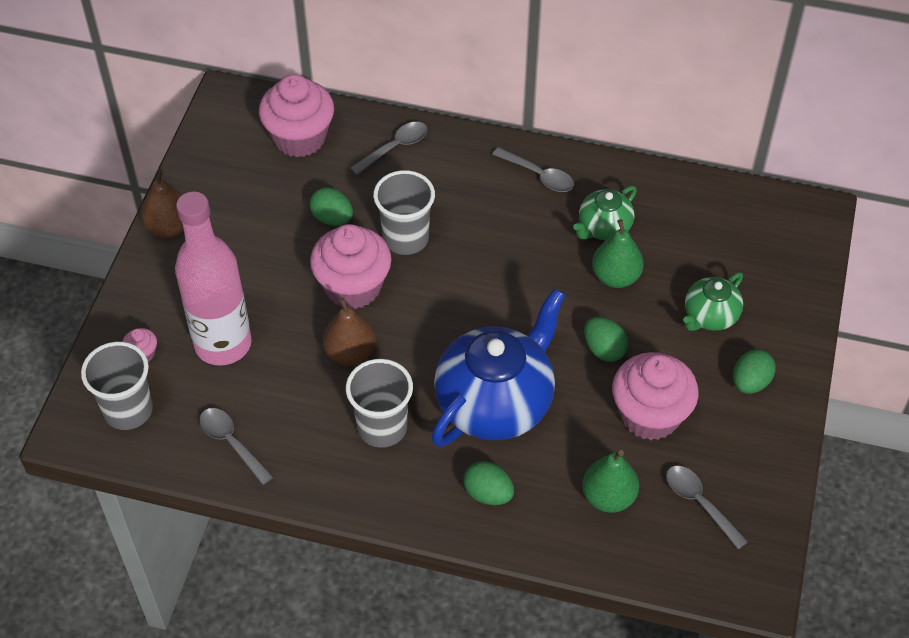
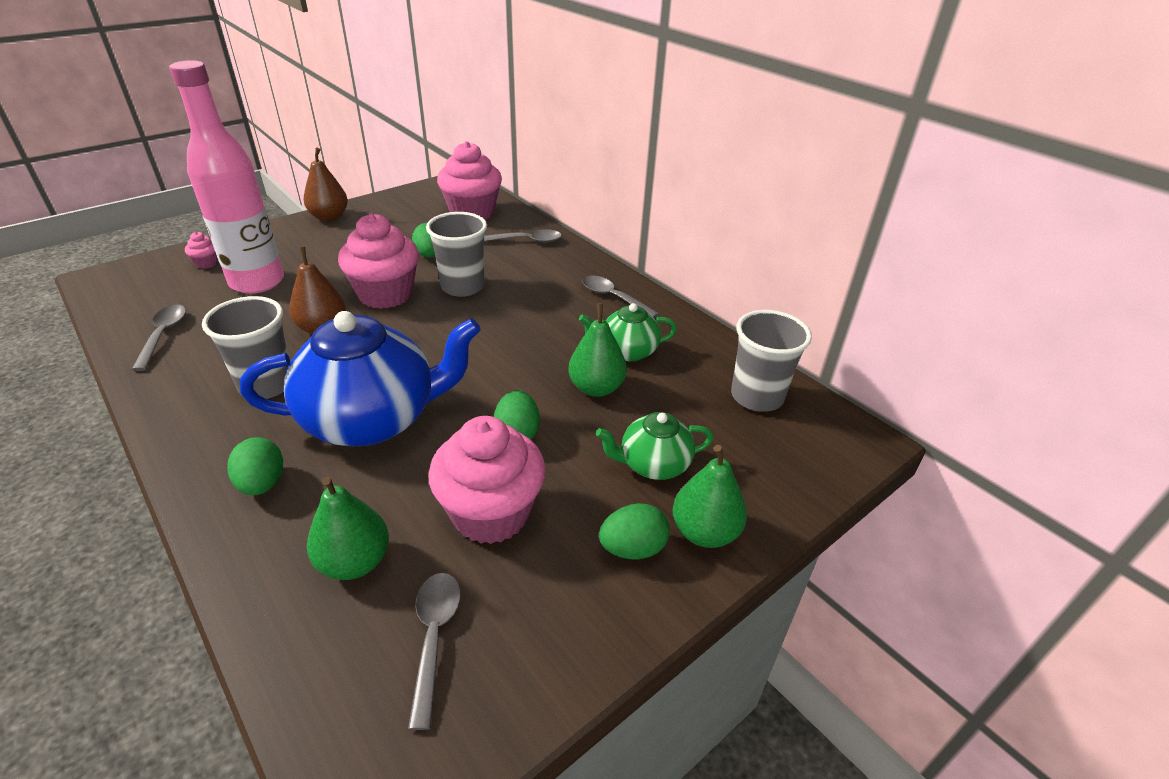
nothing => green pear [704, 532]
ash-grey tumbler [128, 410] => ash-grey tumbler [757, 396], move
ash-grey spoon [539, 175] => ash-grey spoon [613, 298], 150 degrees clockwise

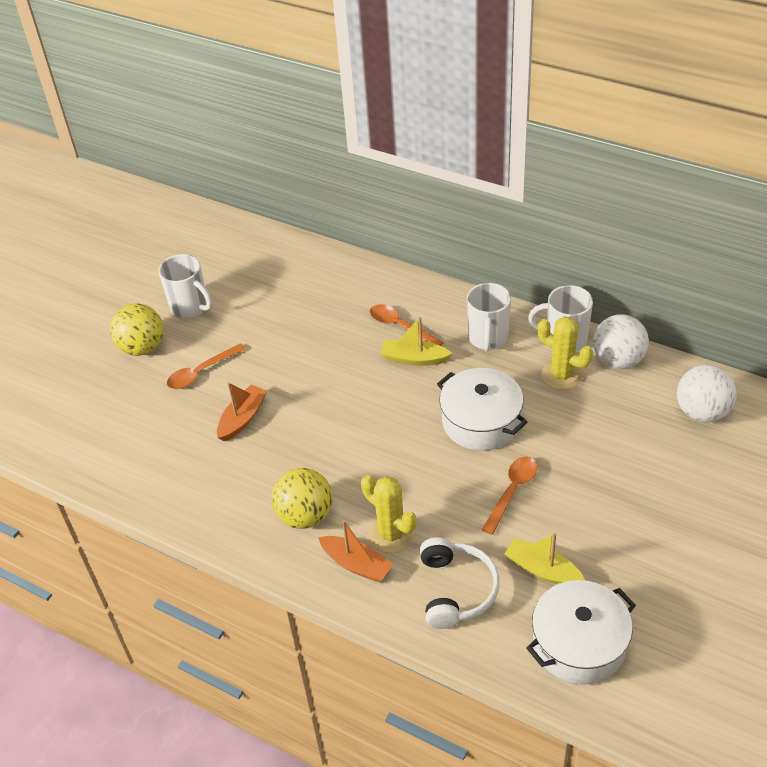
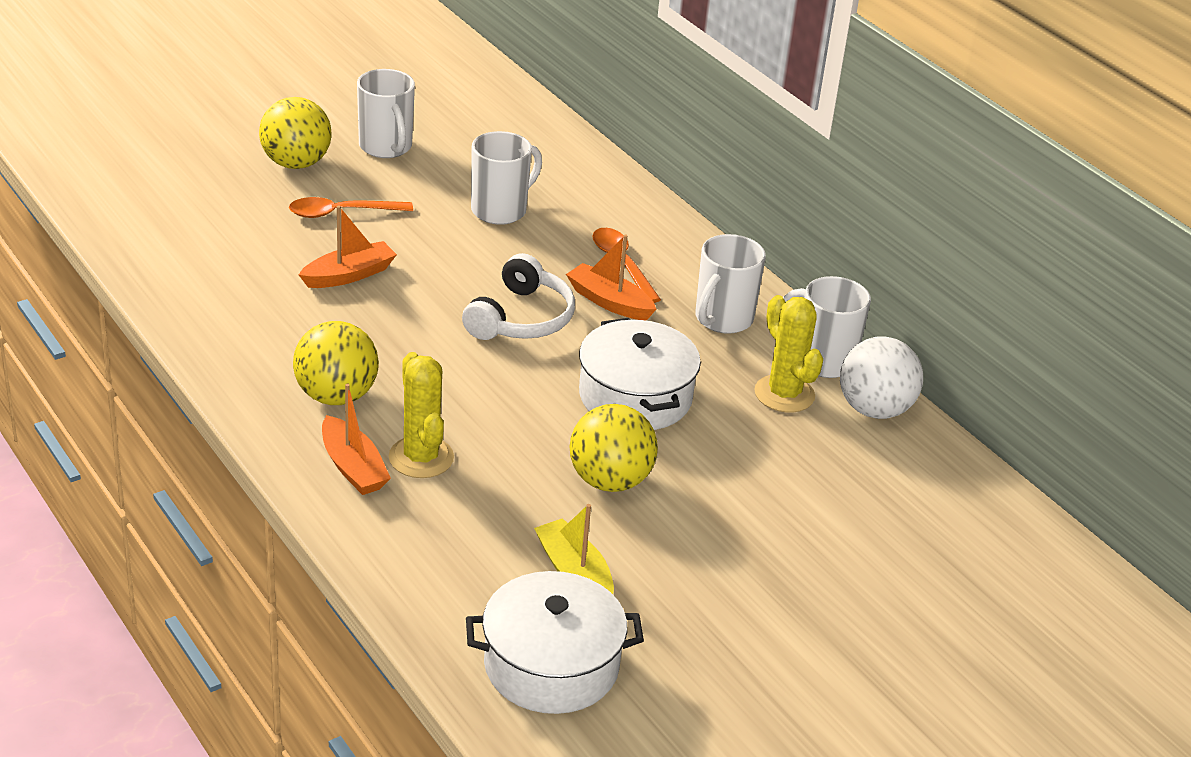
snow-white sphere [702, 412] => nothing
nothing => snow-white mug [500, 210]
snow-white over-ear headphones [456, 590] => snow-white over-ear headphones [521, 318], move
orange-coloured spoon [512, 491] => golden sphere [610, 481]
golden toy boat [414, 359] => orange-coloured toy boat [609, 302]

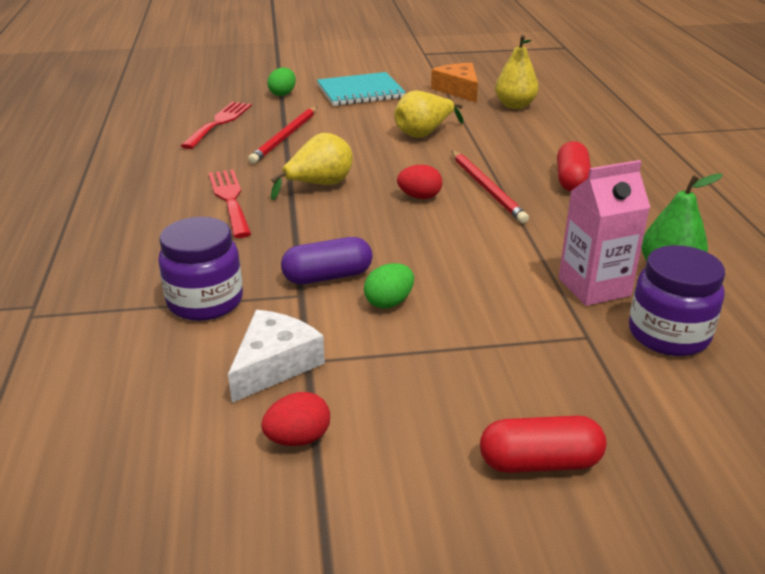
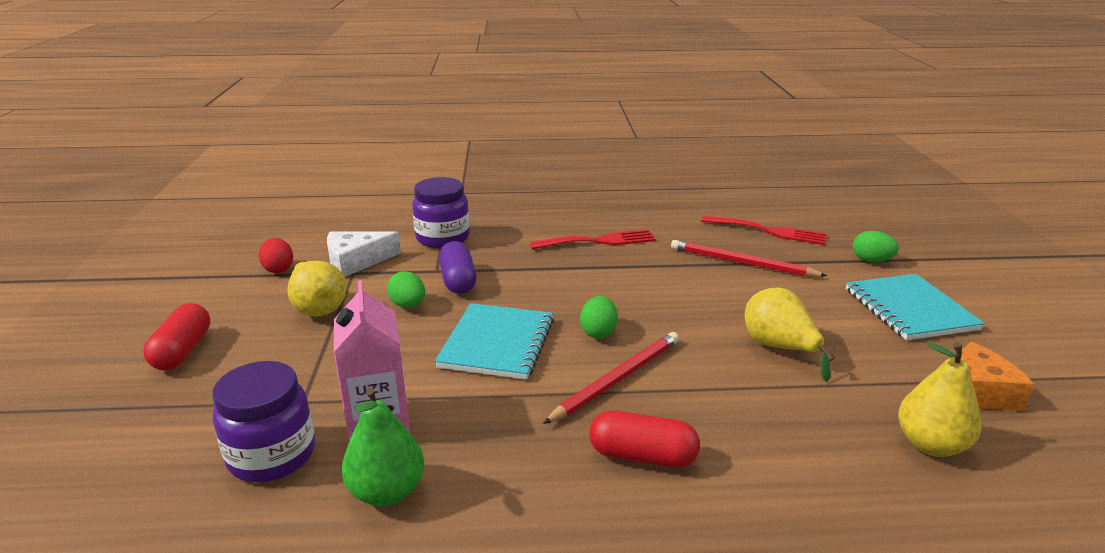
nothing => aqua notepad [497, 343]
golden pear [319, 185] => golden pear [317, 307], move
crimson toy egg [419, 197] => green toy egg [598, 332]
snow-white cheese [274, 364] => snow-white cheese [356, 261], 120 degrees clockwise
crimson lead pencil [487, 189] => crimson lead pencil [617, 379], 150 degrees clockwise

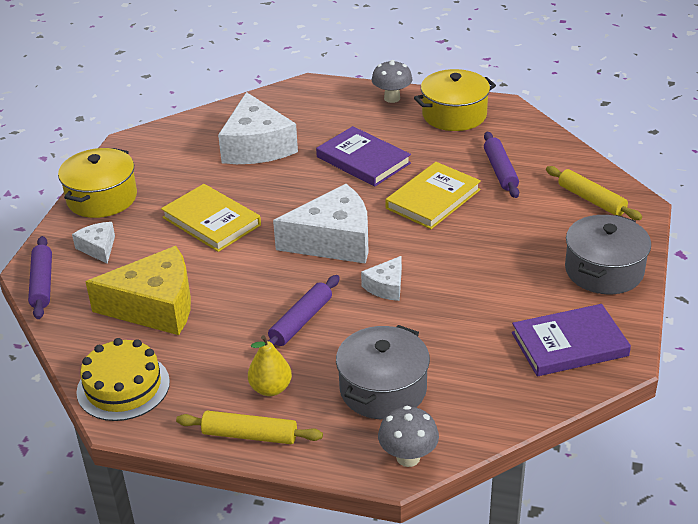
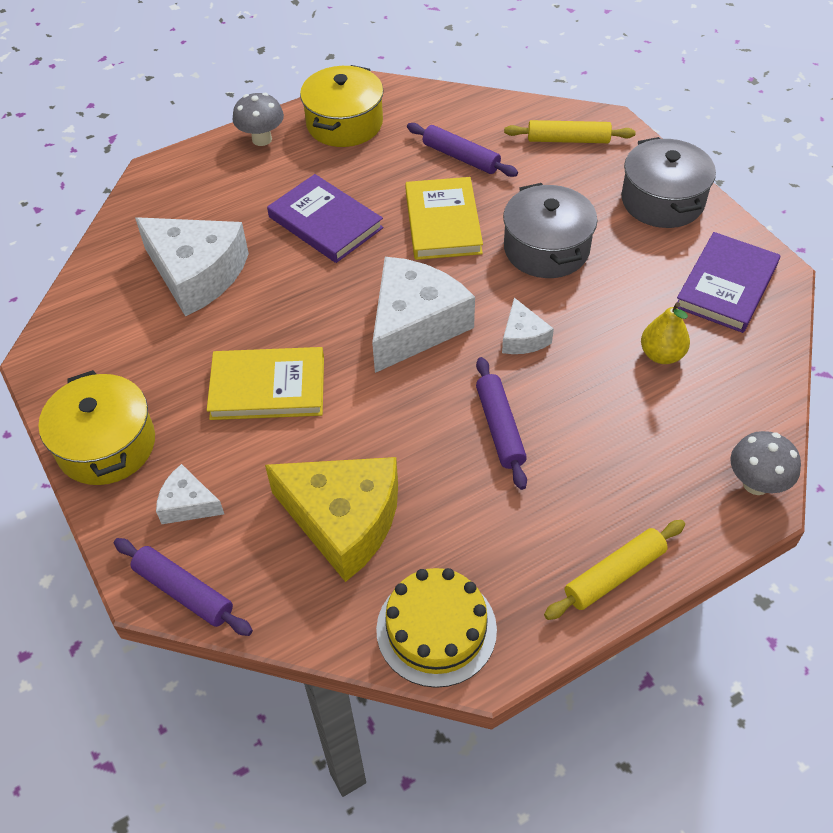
golden pear [270, 388] => golden pear [661, 355], move
ash-grey stockpot [383, 389] => ash-grey stockpot [546, 248], move
golden cheese [155, 306] => golden cheese [343, 520], 75 degrees clockwise
violet hardback [363, 160] => violet hardback [325, 222], 45 degrees clockwise

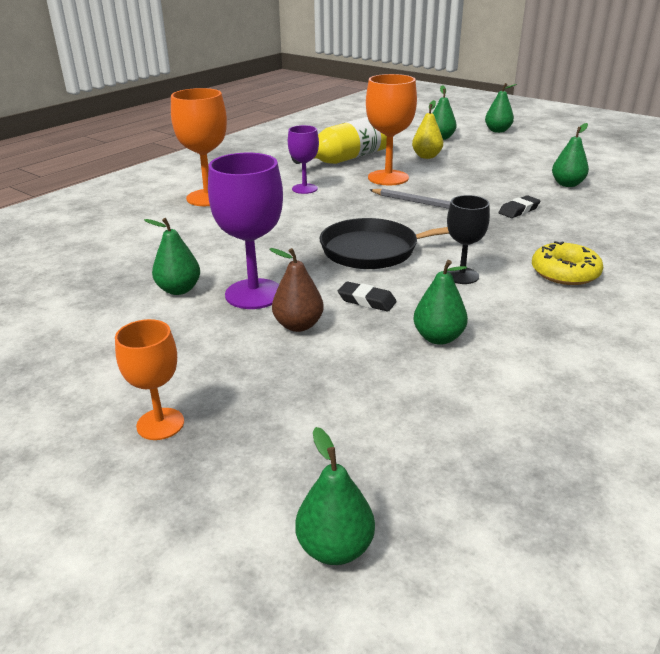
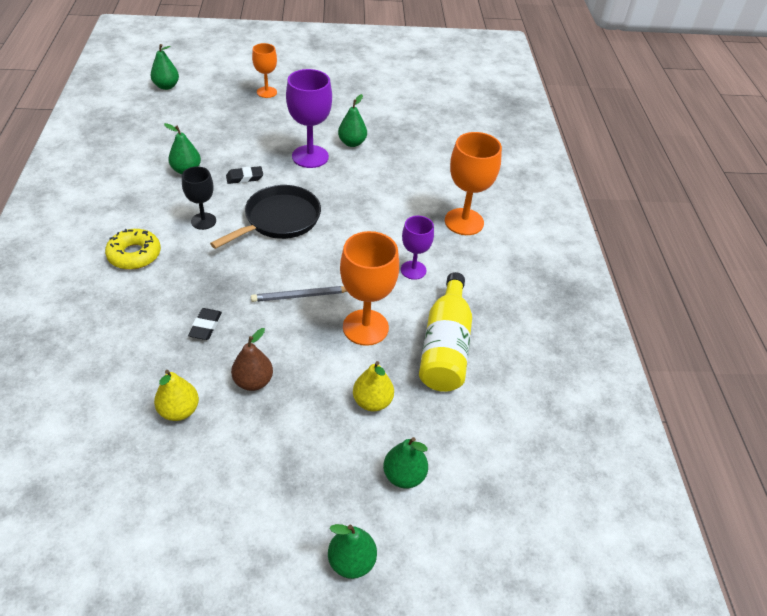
brown pear [298, 325] => brown pear [253, 381], move
green pear [567, 184] => golden pear [179, 411]

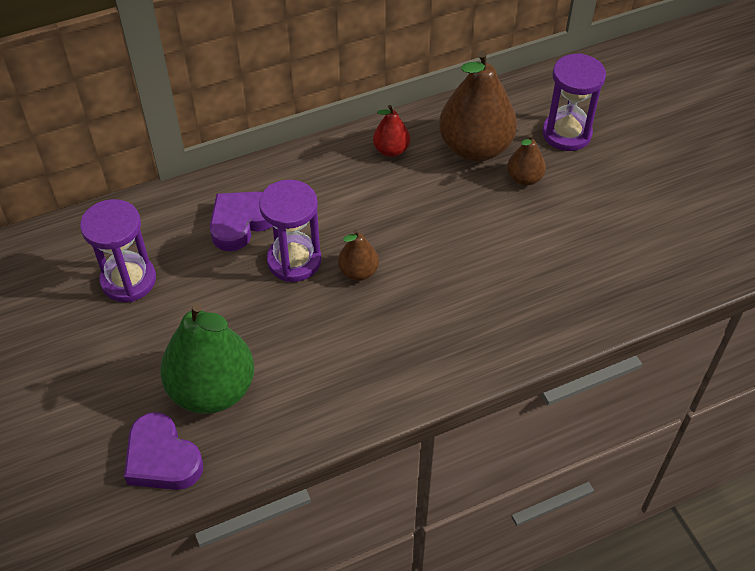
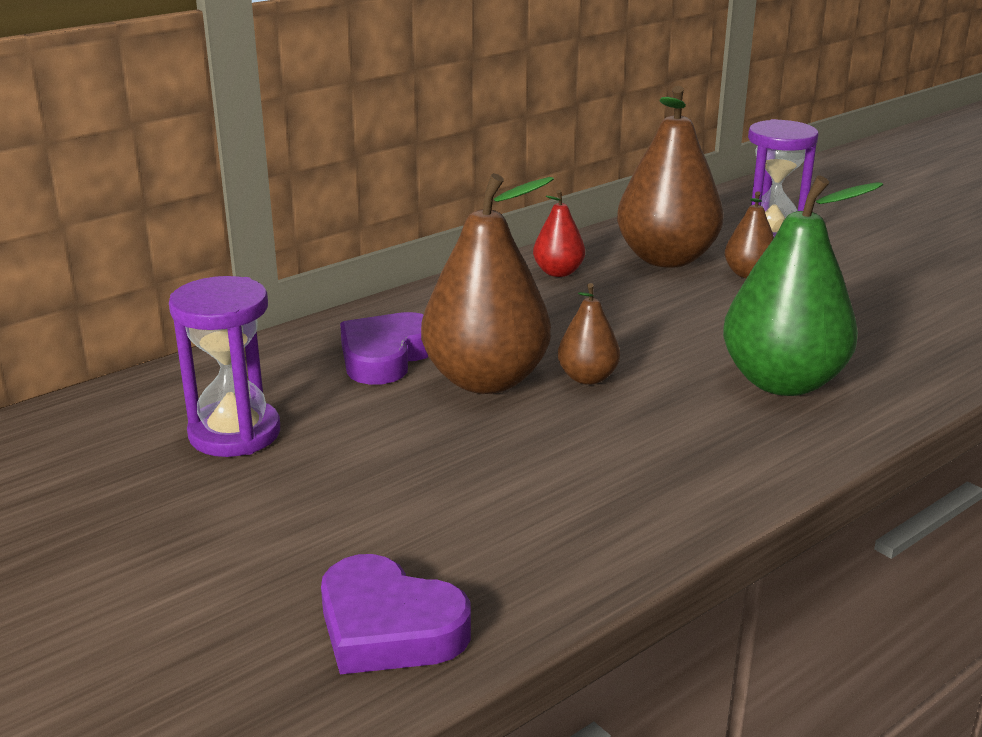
green pear [212, 390] => green pear [783, 382], move
violet hourglass [294, 261] => brown pear [486, 380]

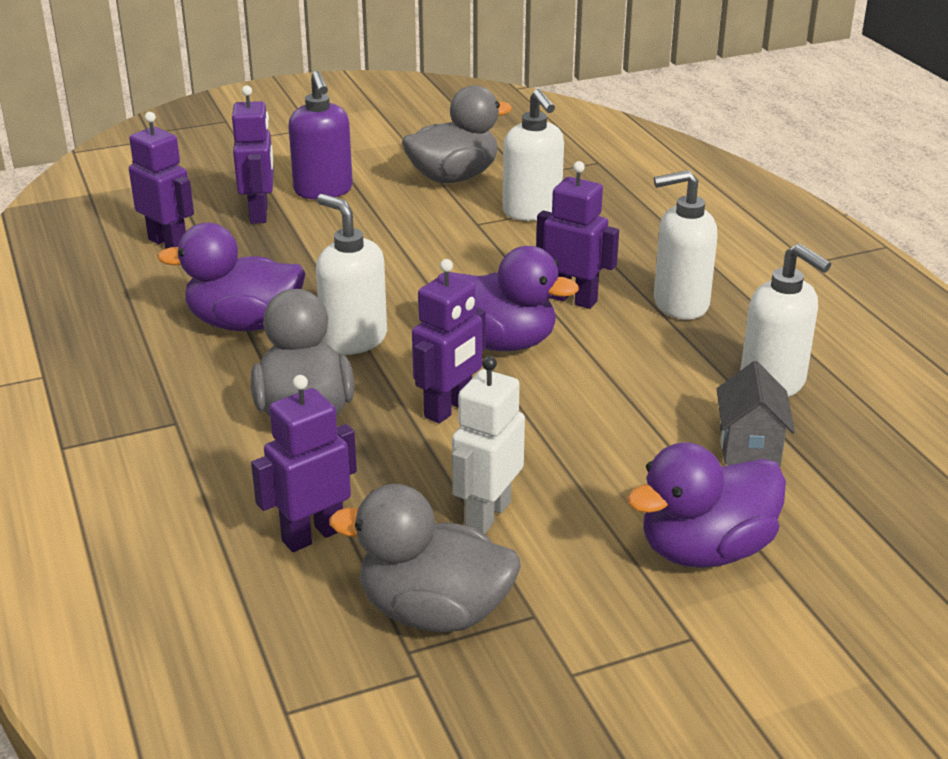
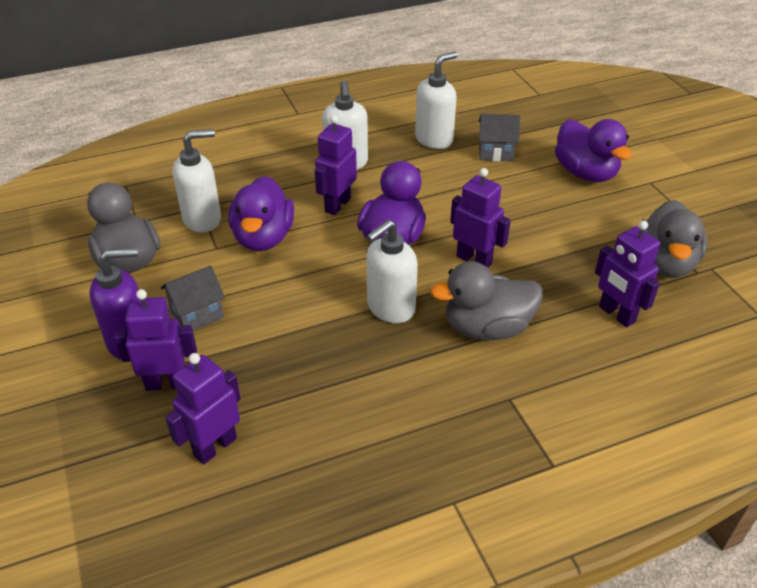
snow-white toy robot [487, 515] => nothing
nothing => ash-grey cottage [197, 315]
violet duck [244, 323] => violet duck [263, 238], move

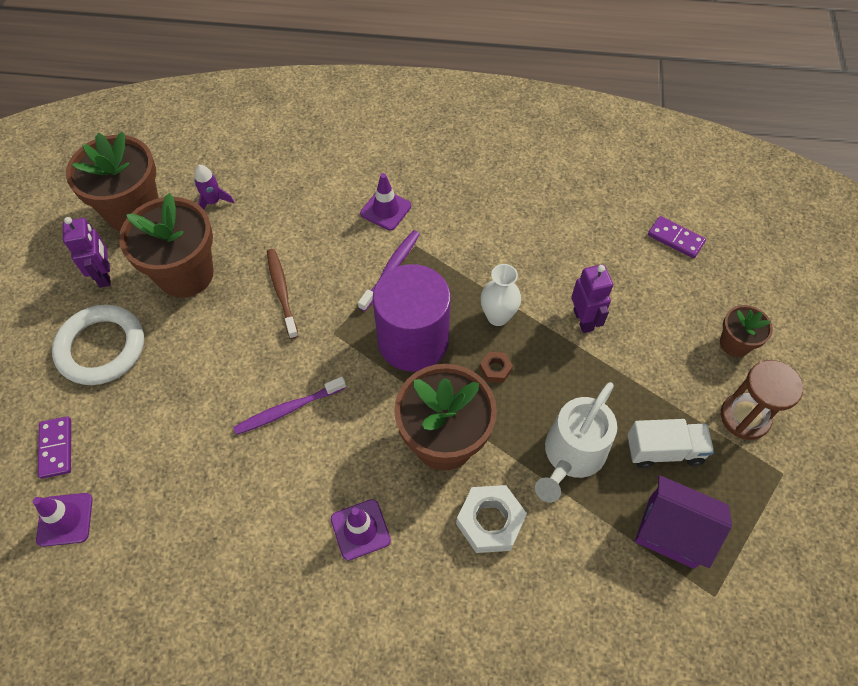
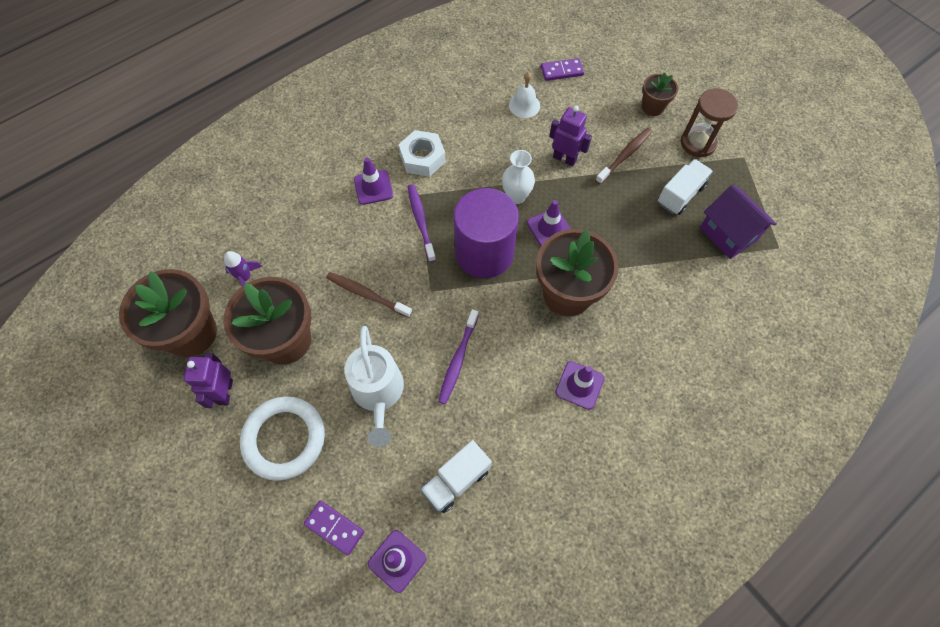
nothing => snow-white truck [456, 480]
nothing => snow-white hand bell [524, 105]
nothing => brown tooth brush [624, 156]
snow-white hexagon nut [490, 522] => snow-white hexagon nut [422, 158], move
snow-white watering can [571, 455] => snow-white watering can [378, 392], move
brown hexagon nut [495, 369] => violet safety cone [549, 228]
violet toy robot [105, 275] => violet toy robot [225, 392], 120 degrees counterclockwise
violet cottage [671, 532] => violet cottage [728, 234], 75 degrees clockwise

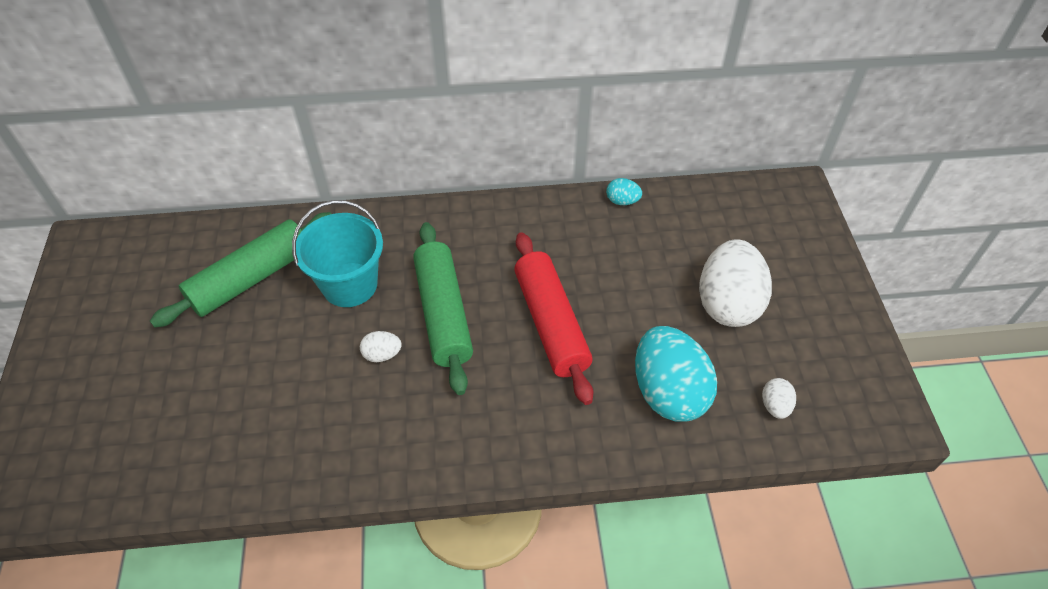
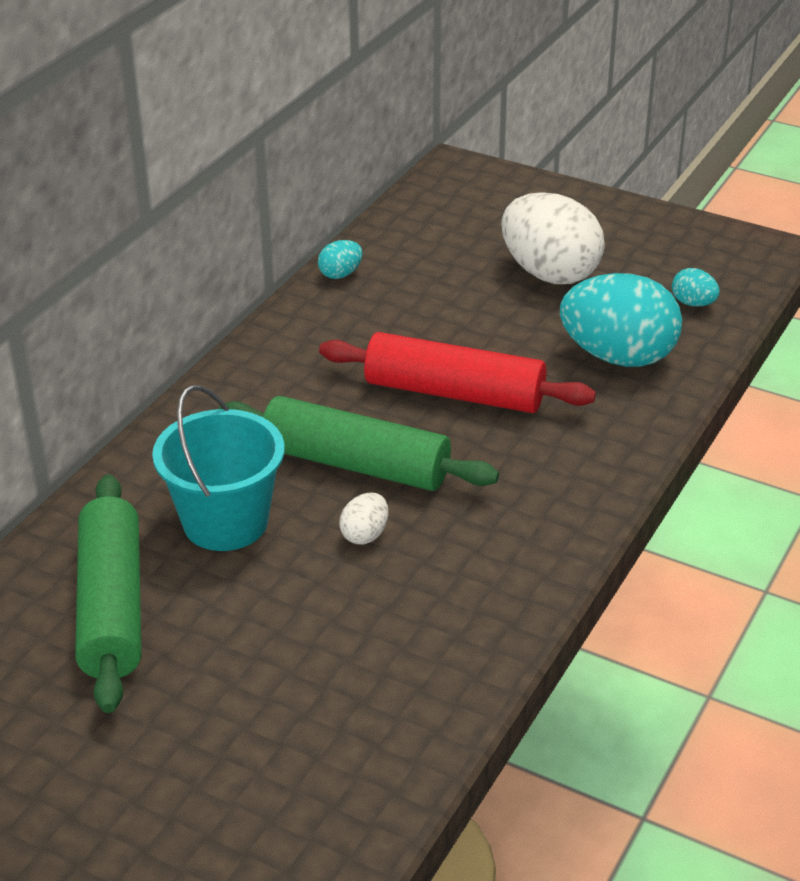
snow-white toy egg [775, 406] => aqua toy egg [693, 303]

